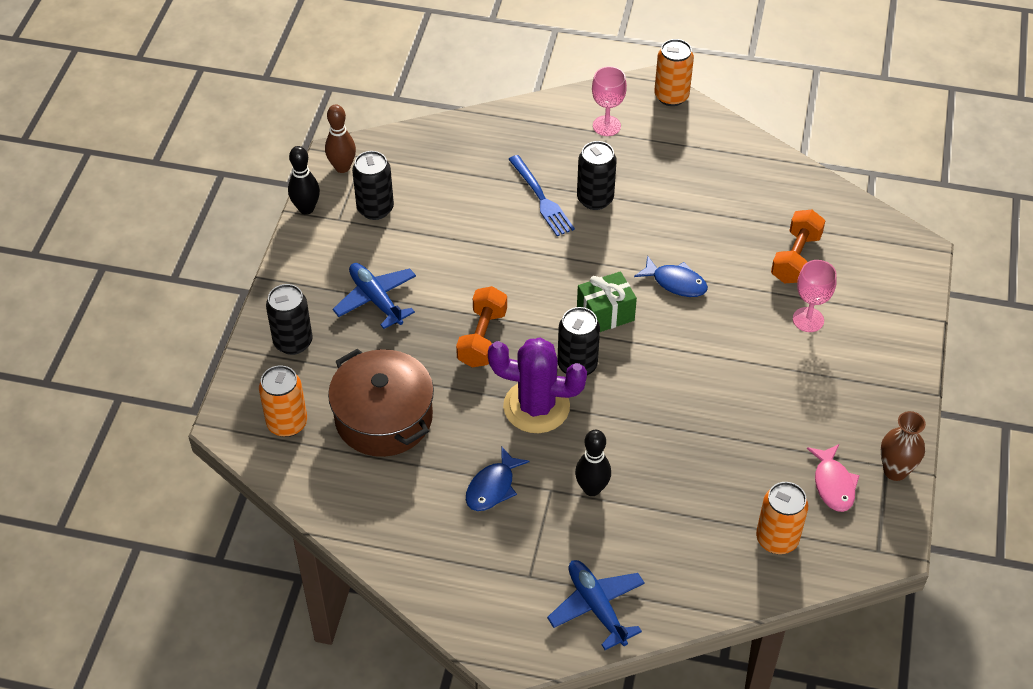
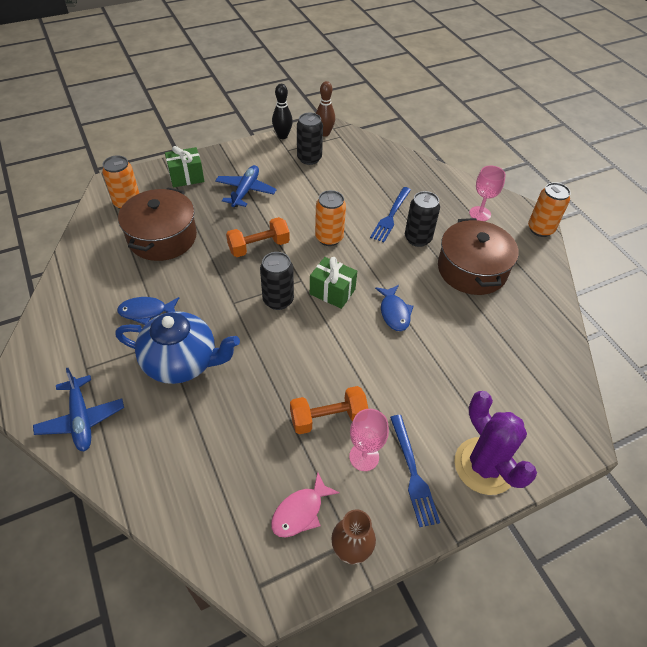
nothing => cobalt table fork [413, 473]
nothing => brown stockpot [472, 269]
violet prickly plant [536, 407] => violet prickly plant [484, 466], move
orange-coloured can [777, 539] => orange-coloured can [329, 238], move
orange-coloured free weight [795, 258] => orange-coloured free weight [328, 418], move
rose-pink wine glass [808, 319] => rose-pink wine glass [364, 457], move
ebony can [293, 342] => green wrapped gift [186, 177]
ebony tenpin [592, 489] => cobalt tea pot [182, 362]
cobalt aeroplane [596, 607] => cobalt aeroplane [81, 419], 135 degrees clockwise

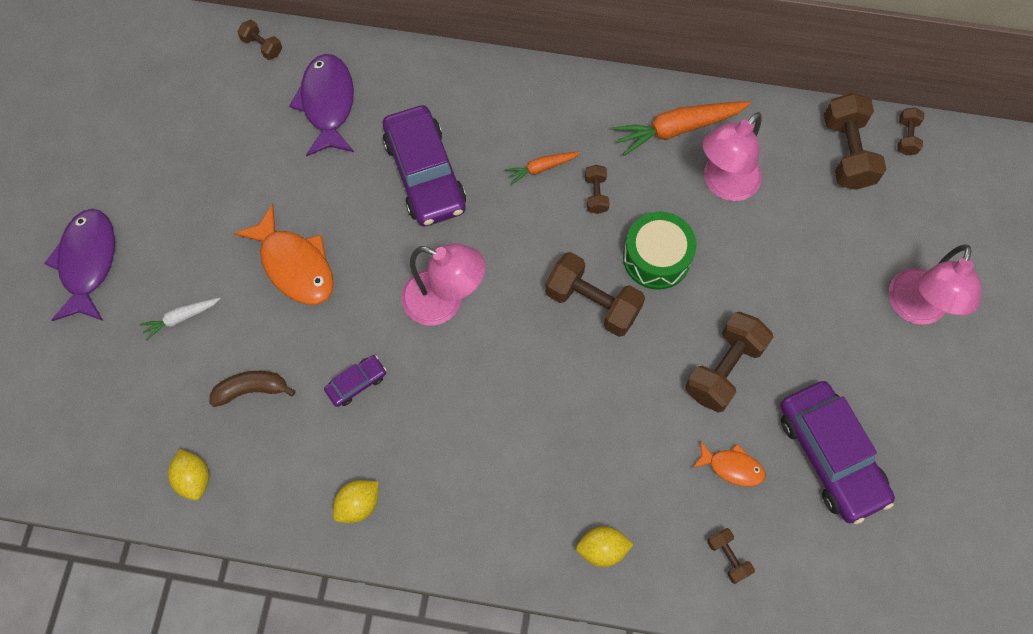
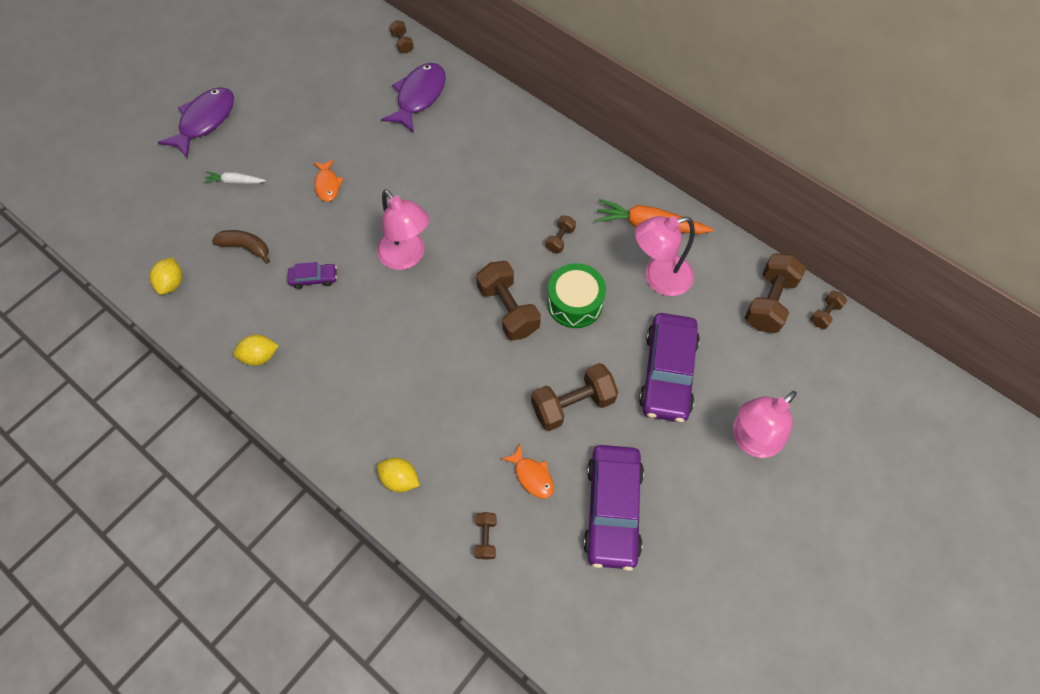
orange-coloured carrot [541, 168] => nothing
violet automobile [425, 174] => violet automobile [667, 373], move
orange-coloured fish [294, 265] => orange-coloured fish [327, 185], x0.56

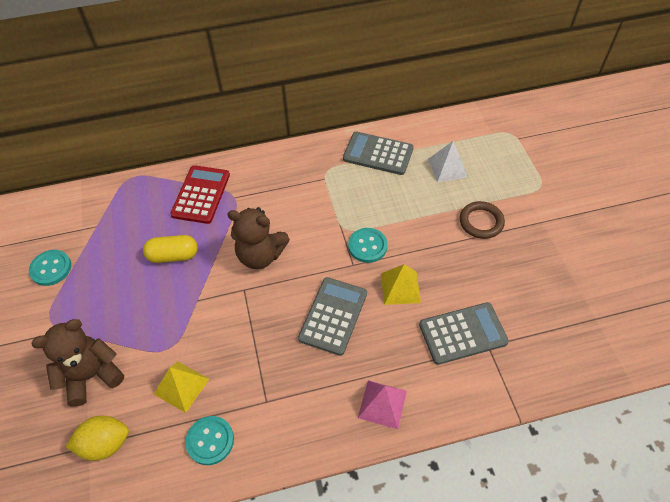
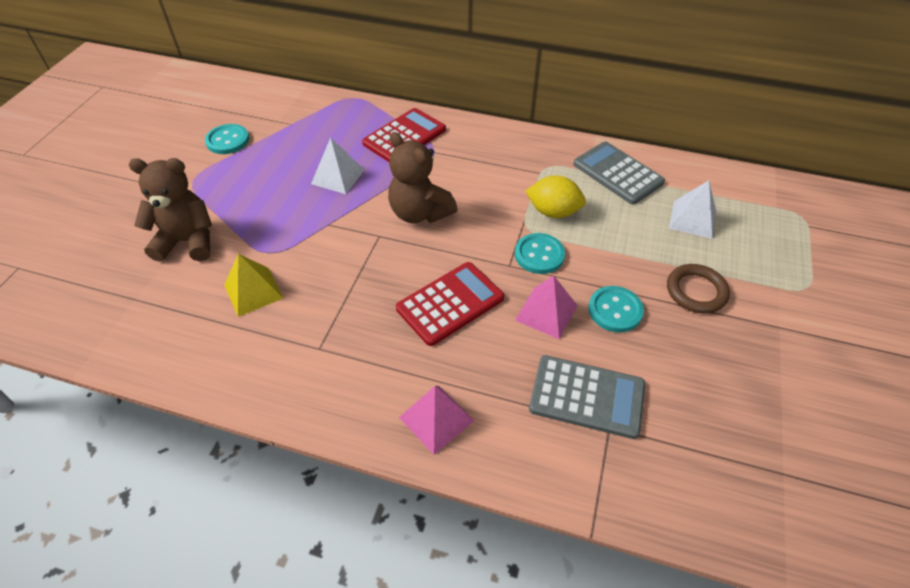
golden lemon [105, 444] => golden lemon [553, 212], move
aqua shirt button [210, 441] => aqua shirt button [615, 310], move
golden capsule [173, 256] => snow-white pyramid shape [338, 176]
ash-grey calculator [333, 316] => crimson calculator [450, 303]
golden pyramid shape [400, 287] => rose-pink pyramid shape [546, 312]

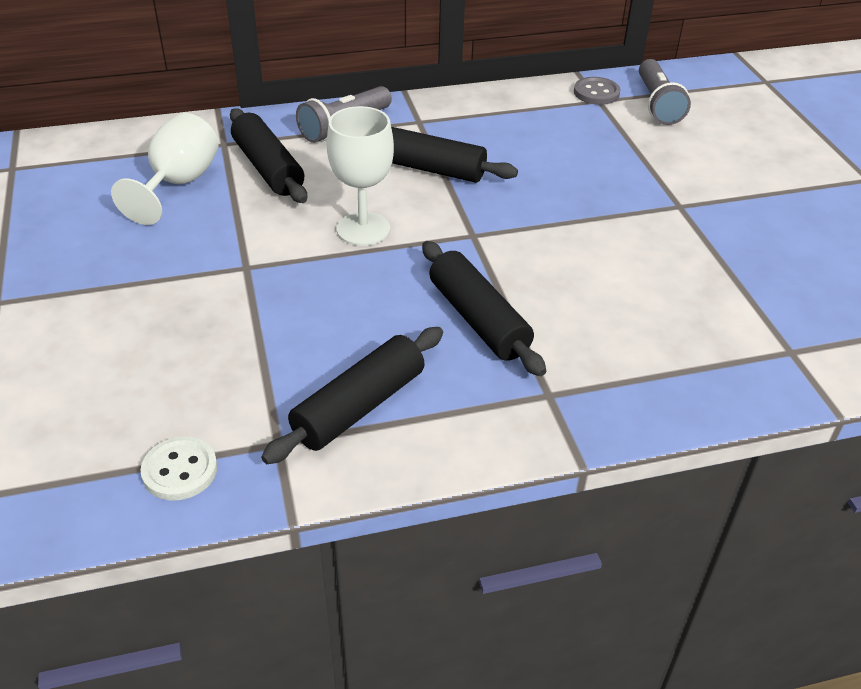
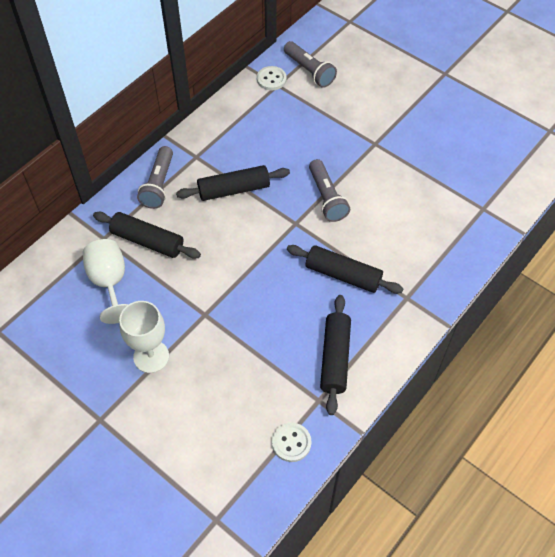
nothing => ash-grey torch [326, 198]
snow-white wine glass [363, 229] => snow-white wine glass [151, 356], move
ash-grey shirt button [596, 93] => snow-white shirt button [271, 79]

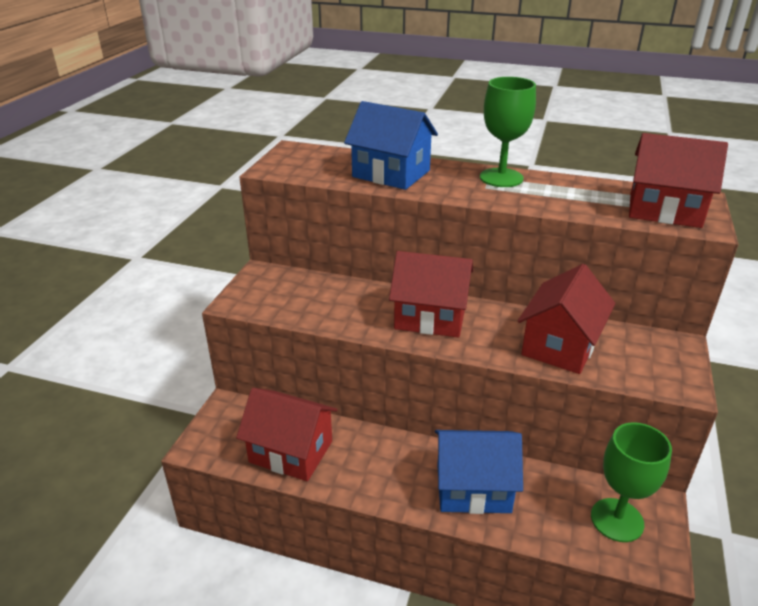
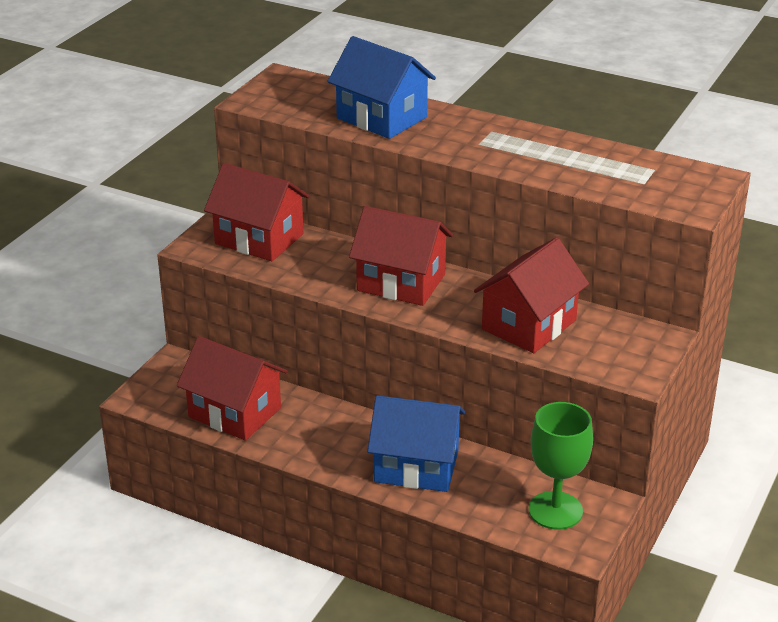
green wine glass [501, 178] => nothing
crimson cottage [664, 210] => crimson cottage [259, 239], move

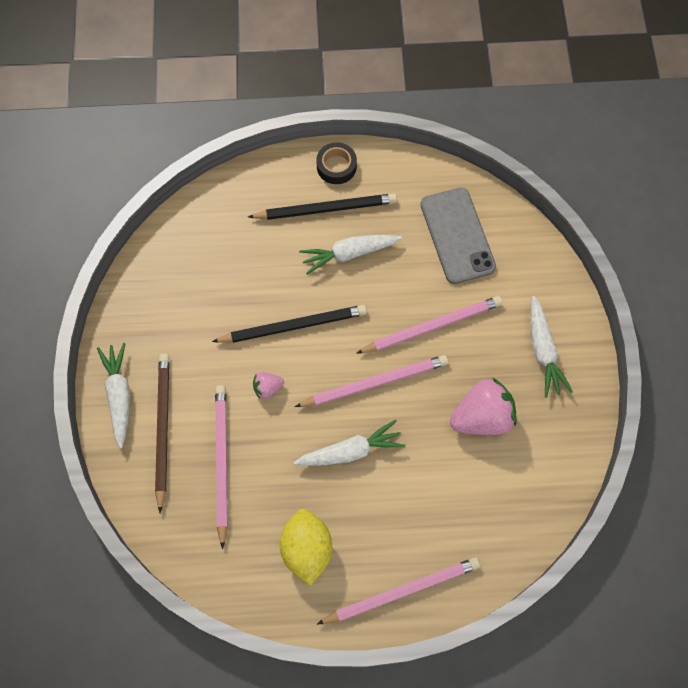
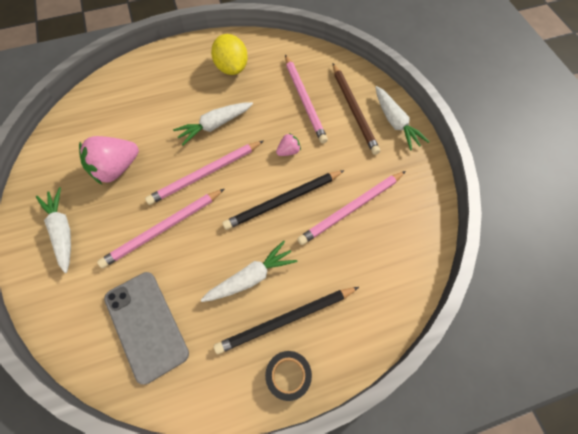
rose-pink lead pencil [402, 591] => rose-pink lead pencil [351, 209], move

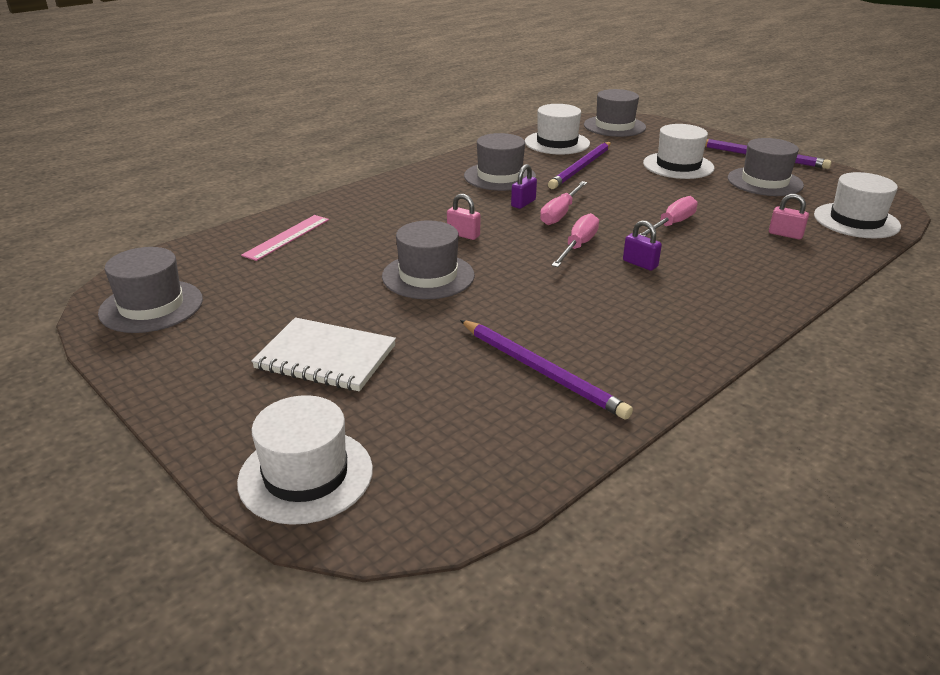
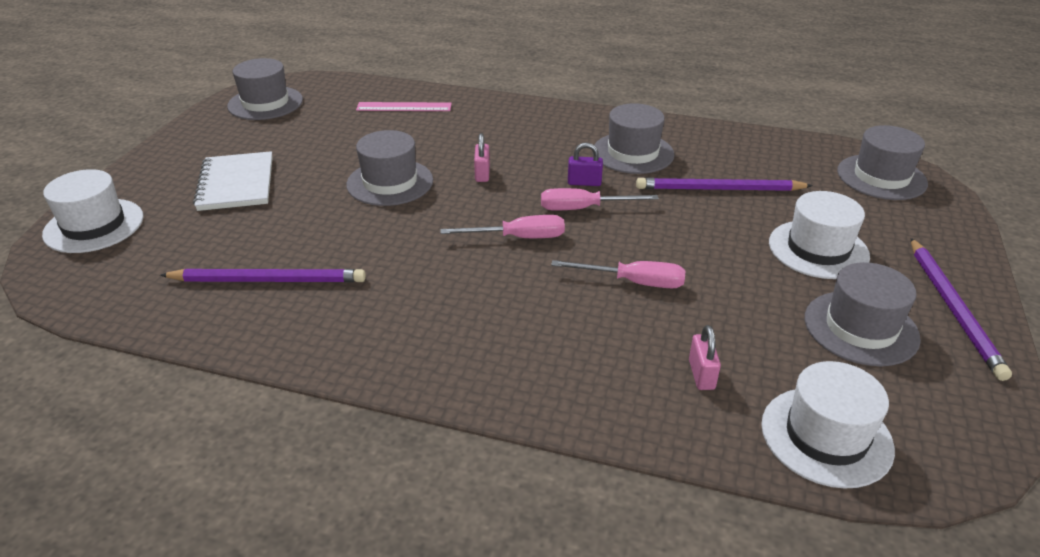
snow-white hat [557, 143] => nothing
violet padlock [640, 264] => nothing
violet lead pencil [541, 371] => violet lead pencil [269, 280], 105 degrees counterclockwise

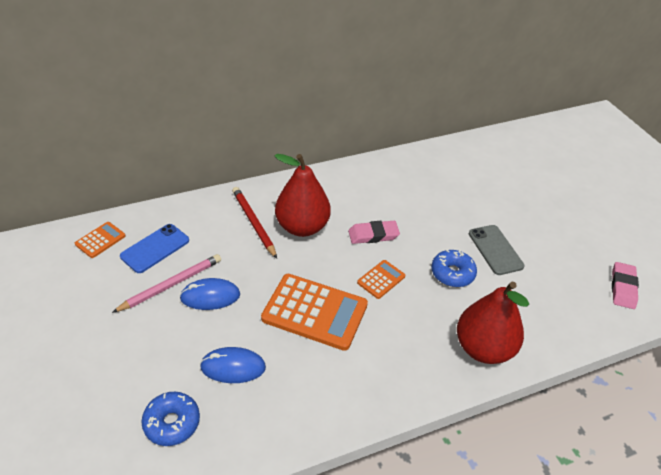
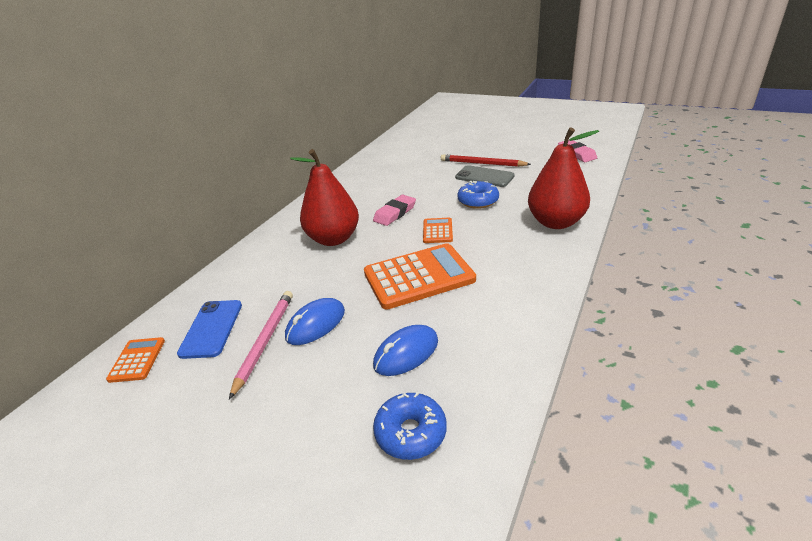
crimson lead pencil [254, 223] => crimson lead pencil [482, 163], move

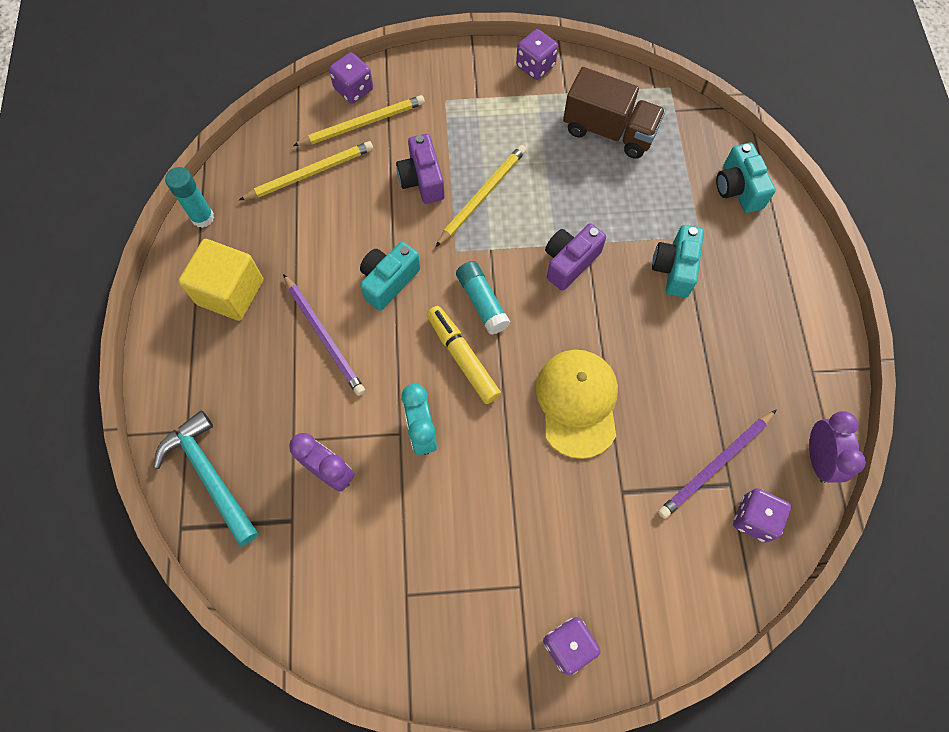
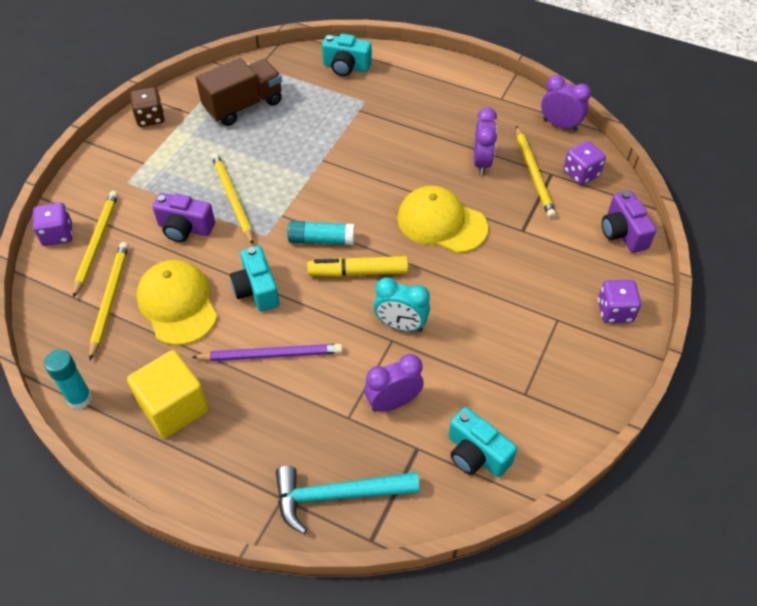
nothing => golden baseball cap [177, 304]
nothing => violet clock [482, 162]
violet compact camera [569, 262] => violet compact camera [623, 233], move
aqua compact camera [674, 268] => aqua compact camera [476, 454], move
violet game die [535, 66] => brown game die [150, 118]
violet lead pencil [715, 465] => golden lead pencil [534, 174]

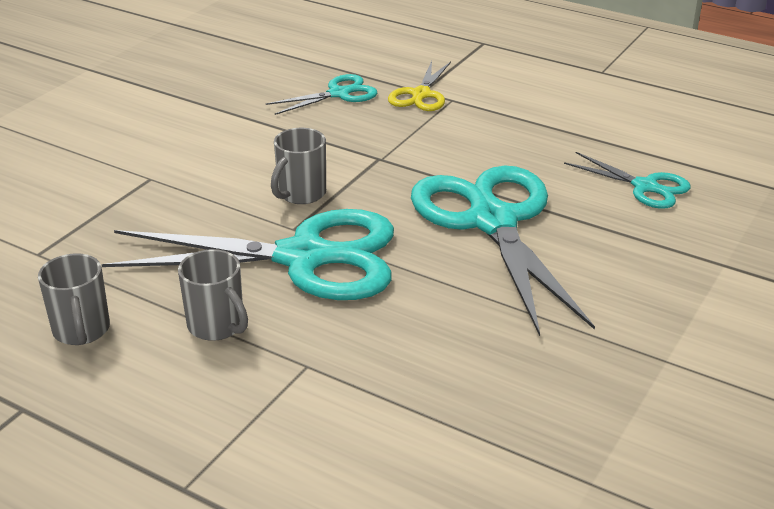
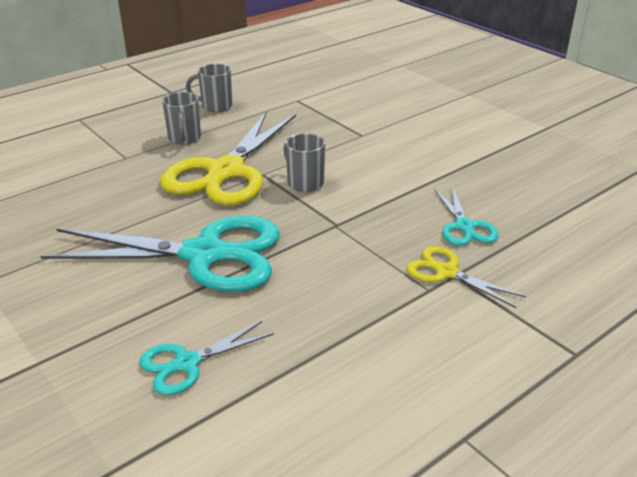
aqua scissors [303, 257] => golden scissors [226, 172]
ash-grey mug [217, 326] => ash-grey mug [184, 138], 75 degrees counterclockwise

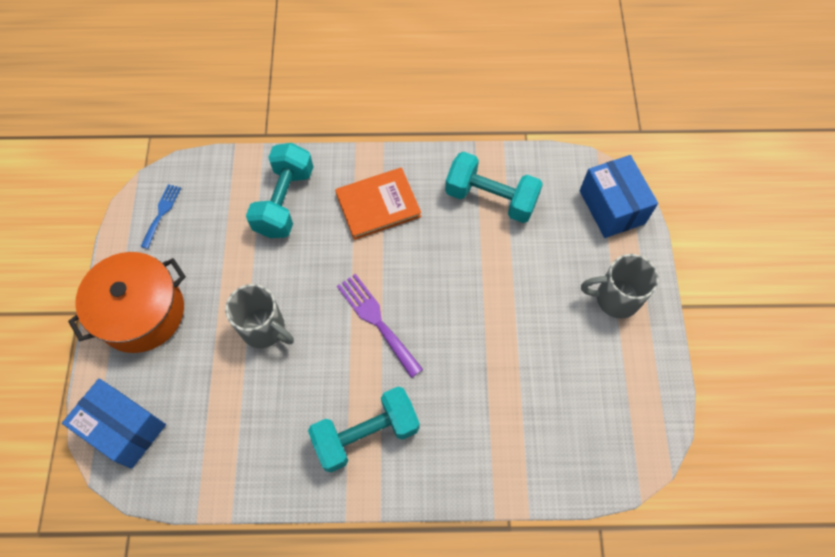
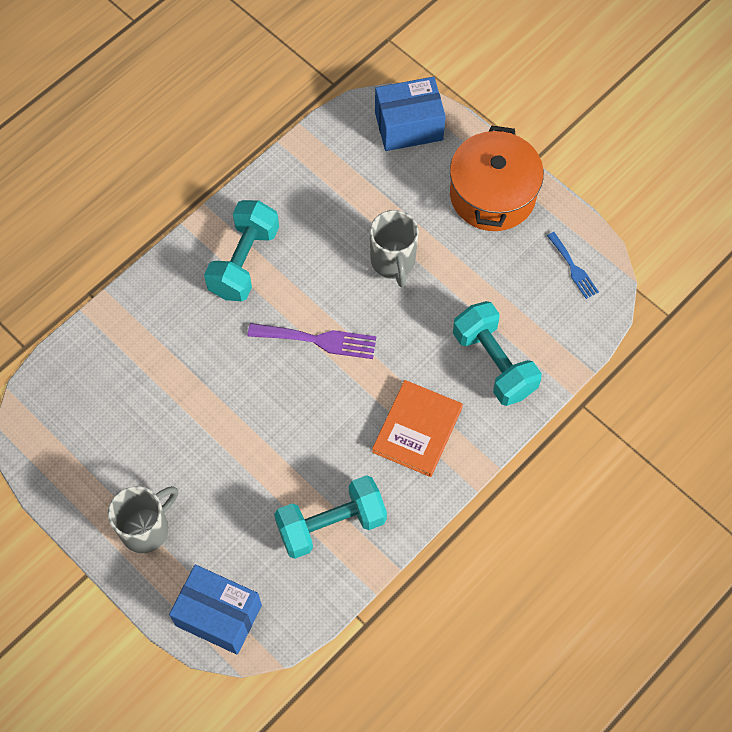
ash-grey mug [264, 329] => ash-grey mug [393, 262], 90 degrees counterclockwise

